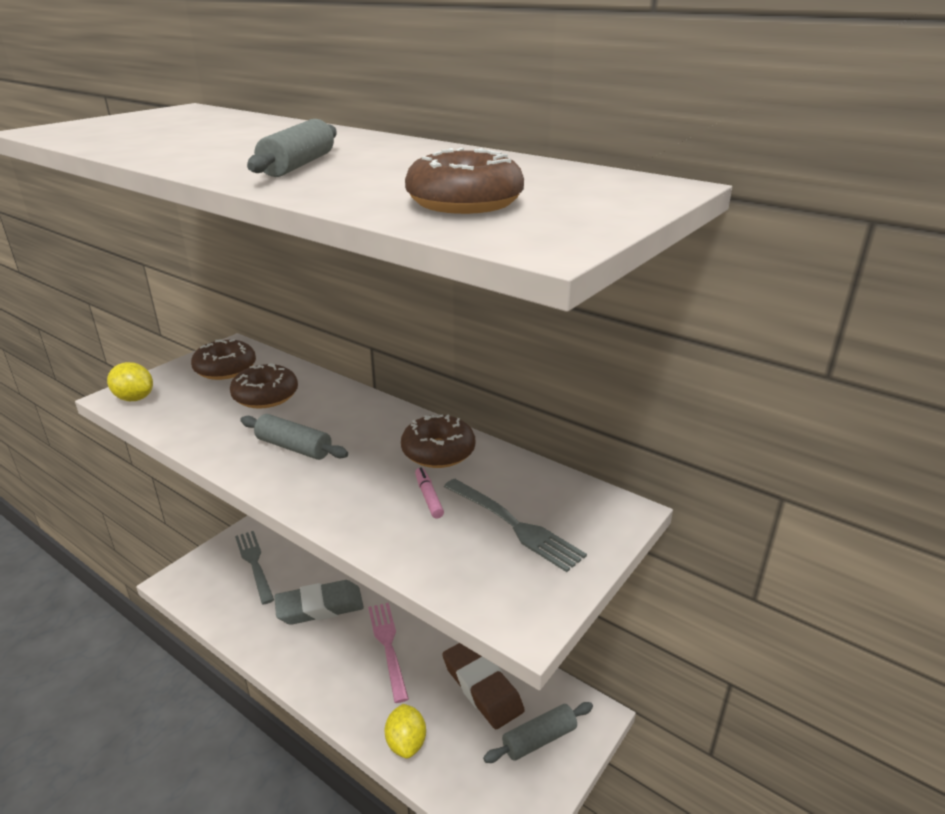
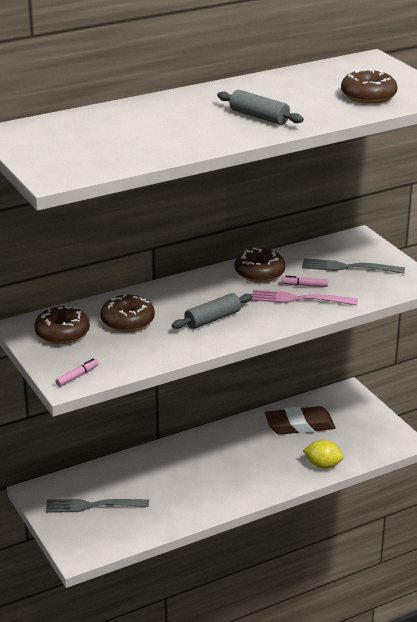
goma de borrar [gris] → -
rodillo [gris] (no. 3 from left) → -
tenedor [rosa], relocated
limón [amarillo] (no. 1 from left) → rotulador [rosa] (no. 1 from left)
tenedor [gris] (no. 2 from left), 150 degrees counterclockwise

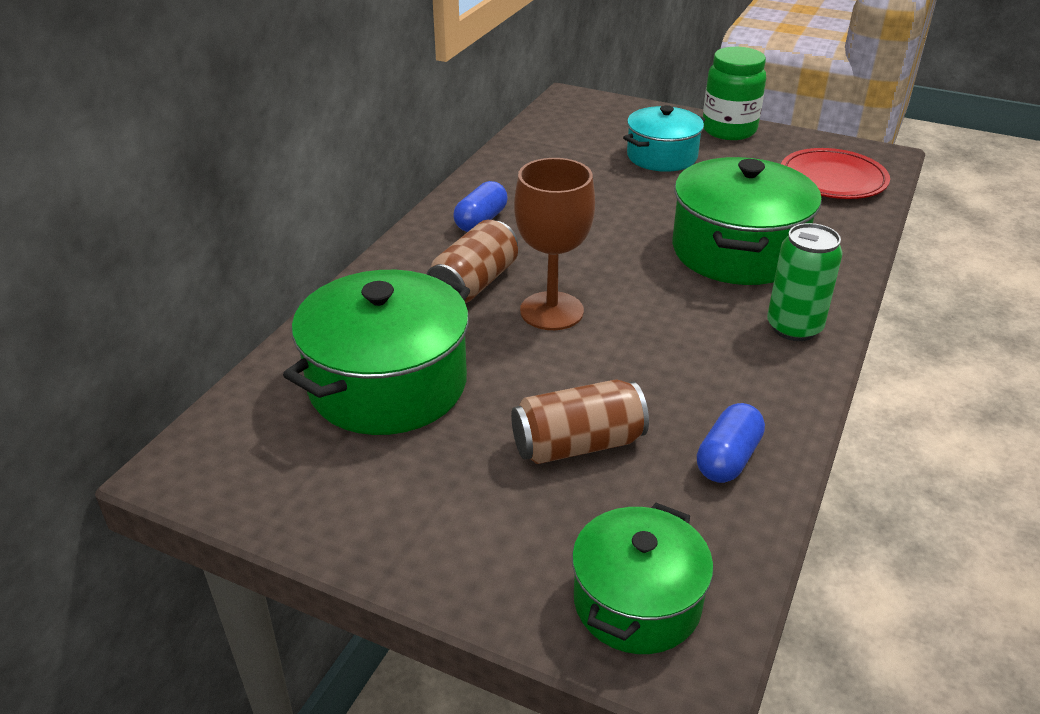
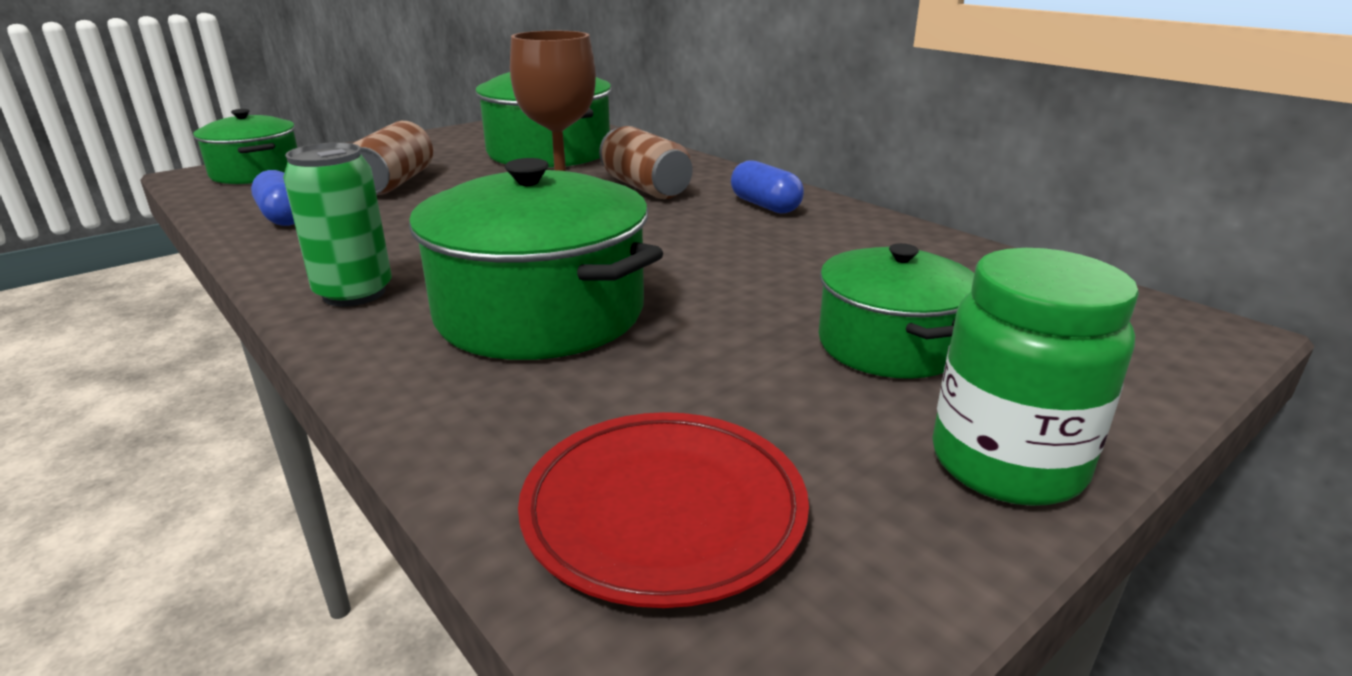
olla [turquesa] → olla [verde] (no. 4 from left)

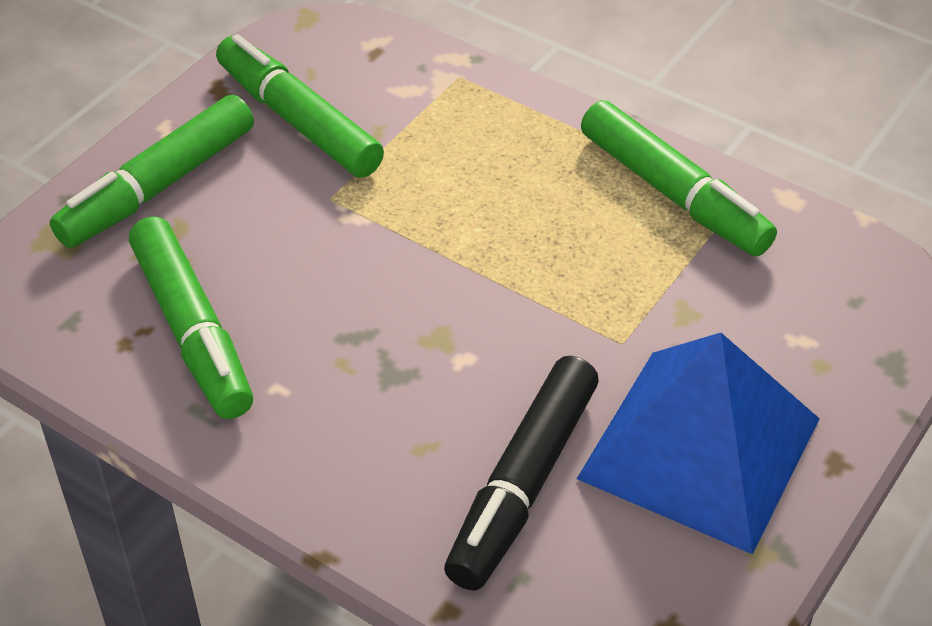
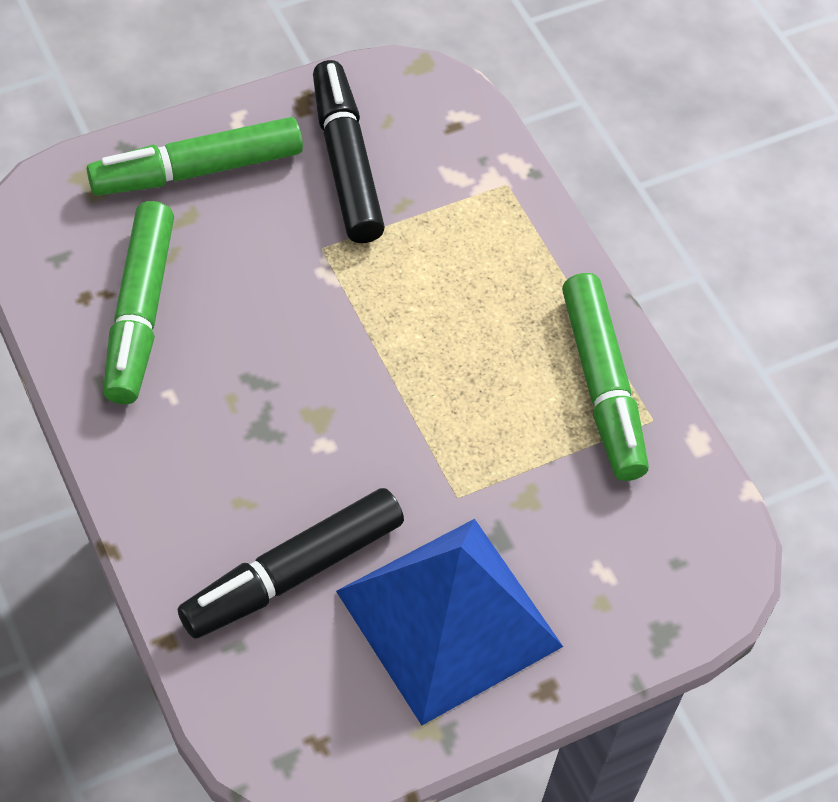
rotulador [verde] (no. 3 from left) → rotulador [negro] (no. 2 from left)

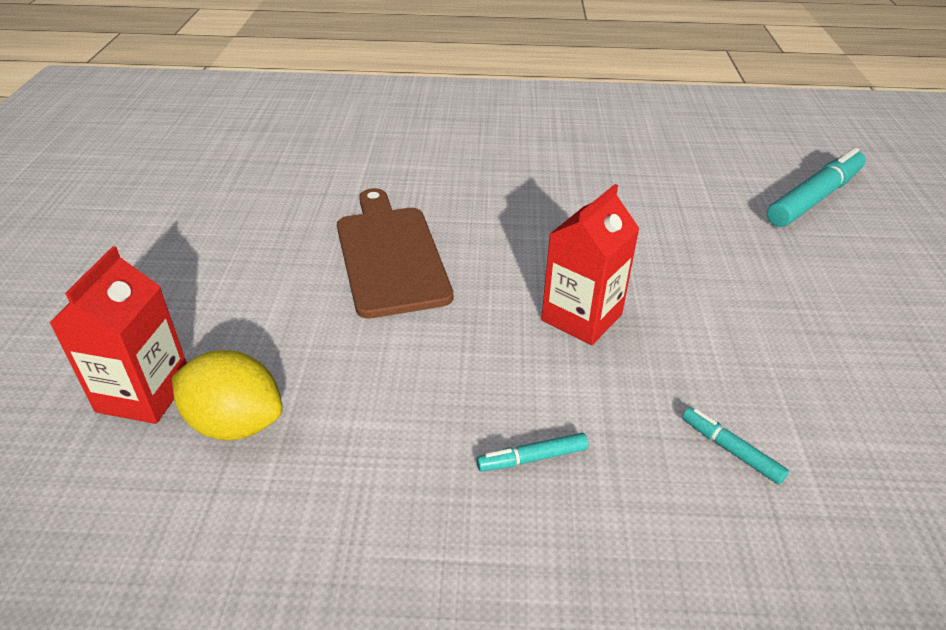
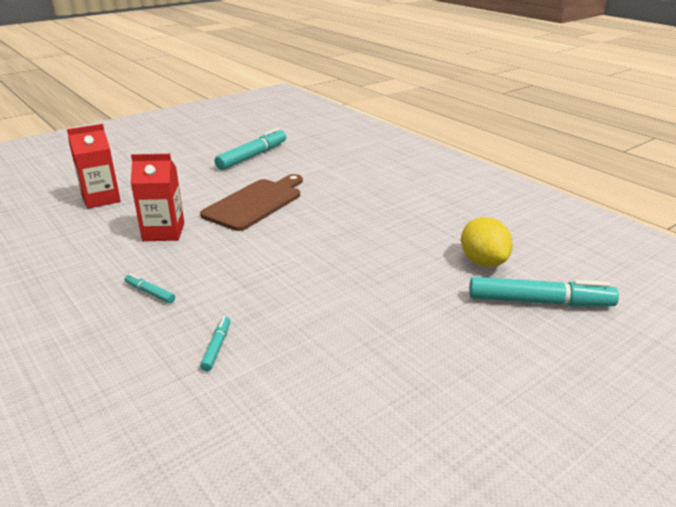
- → rotulador [turquesa] (no. 3 from left)
limón [amarillo], relocated
cartón de leche [rojo] (no. 2 from left), relocated

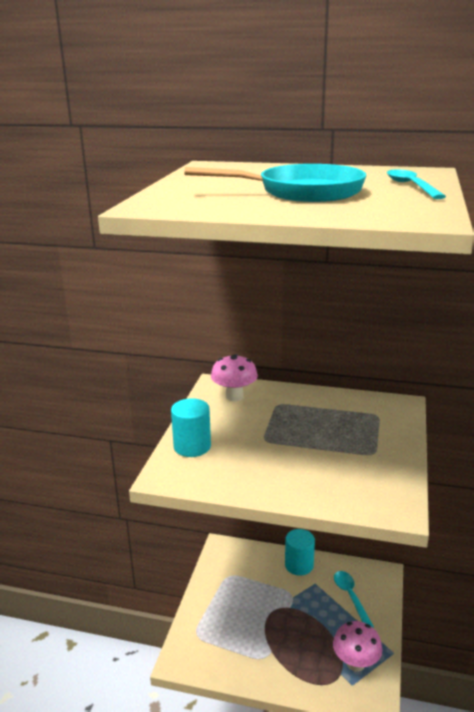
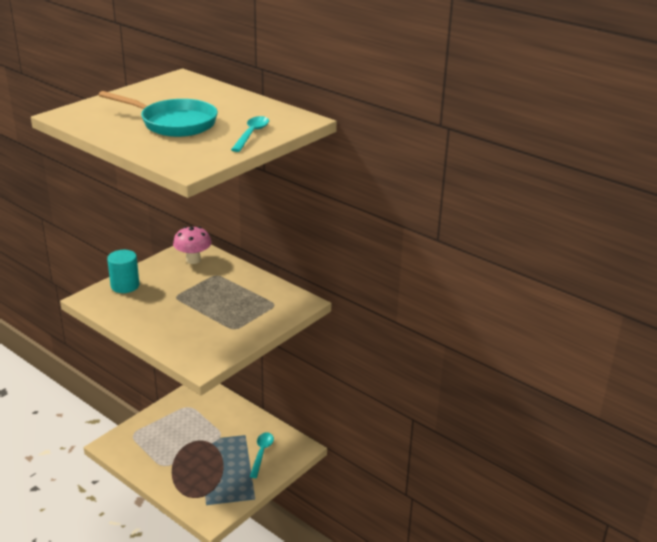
cilindro [turquesa] (no. 2 from left) → -
seta [rosa] (no. 2 from left) → -

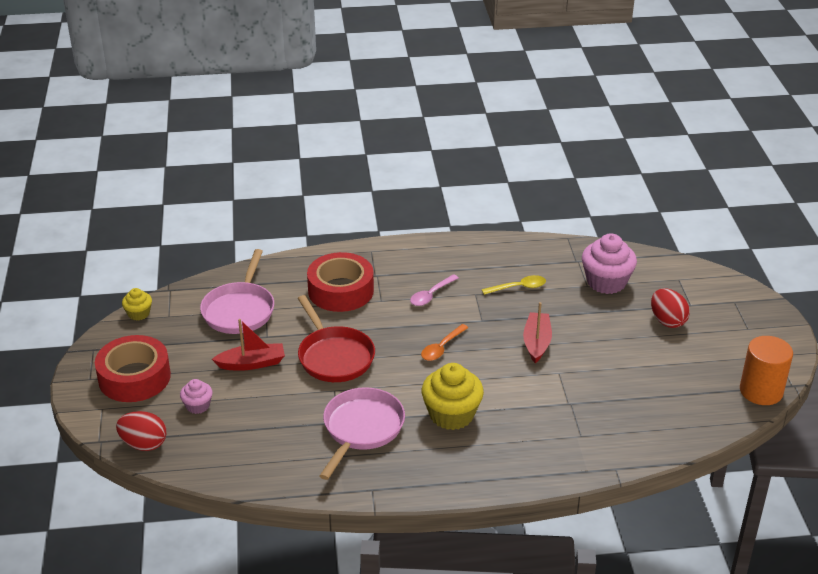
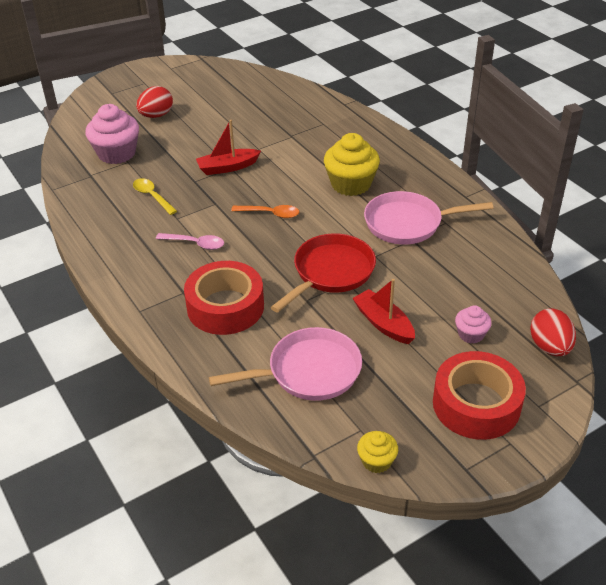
cilindro [naranja] → -

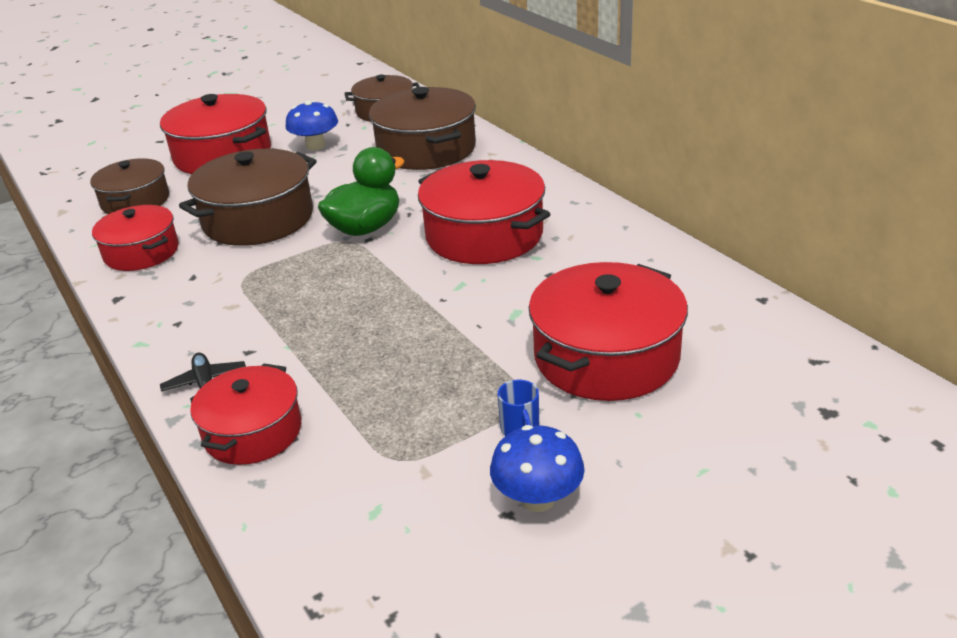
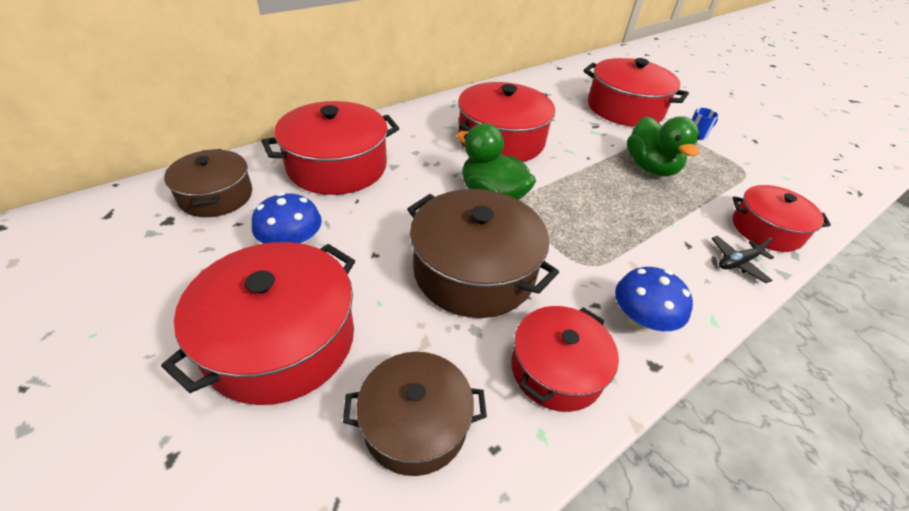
- → pato [verde] (no. 2 from left)
seta [azul] (no. 2 from left), relocated
olla [marrón] (no. 4 from left) → olla [rojo] (no. 2 from left)

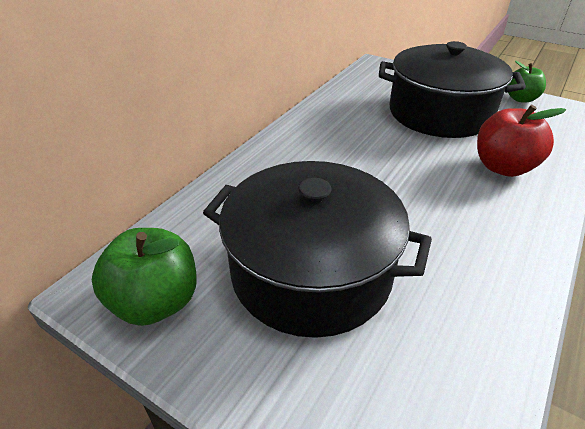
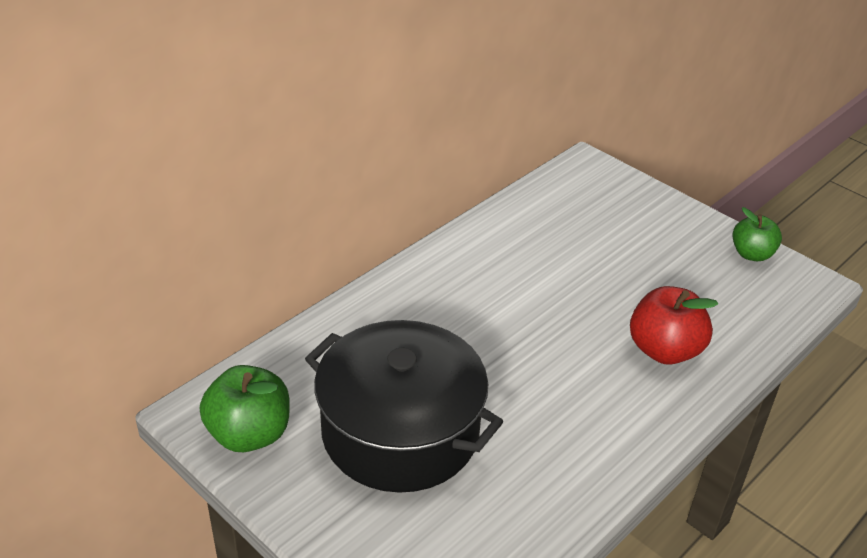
olla [negro] (no. 2 from left) → -

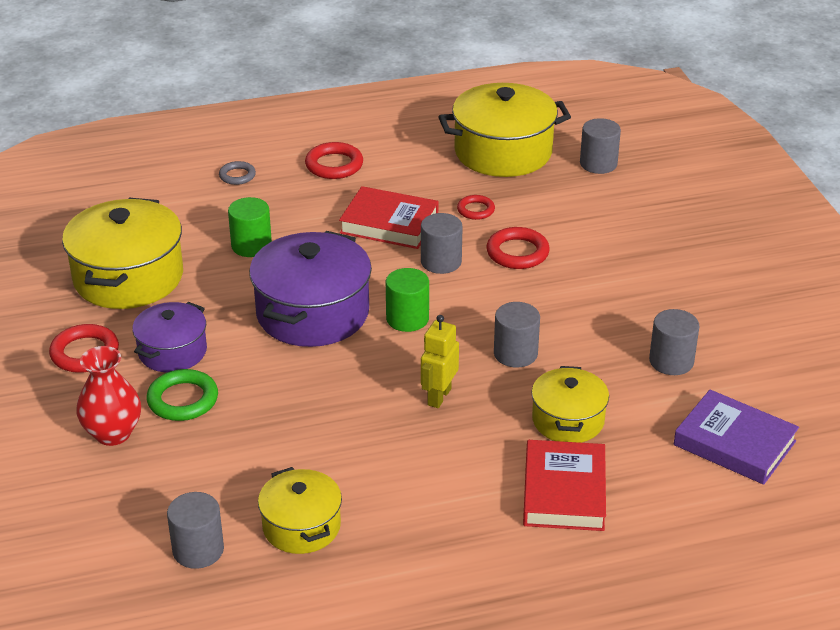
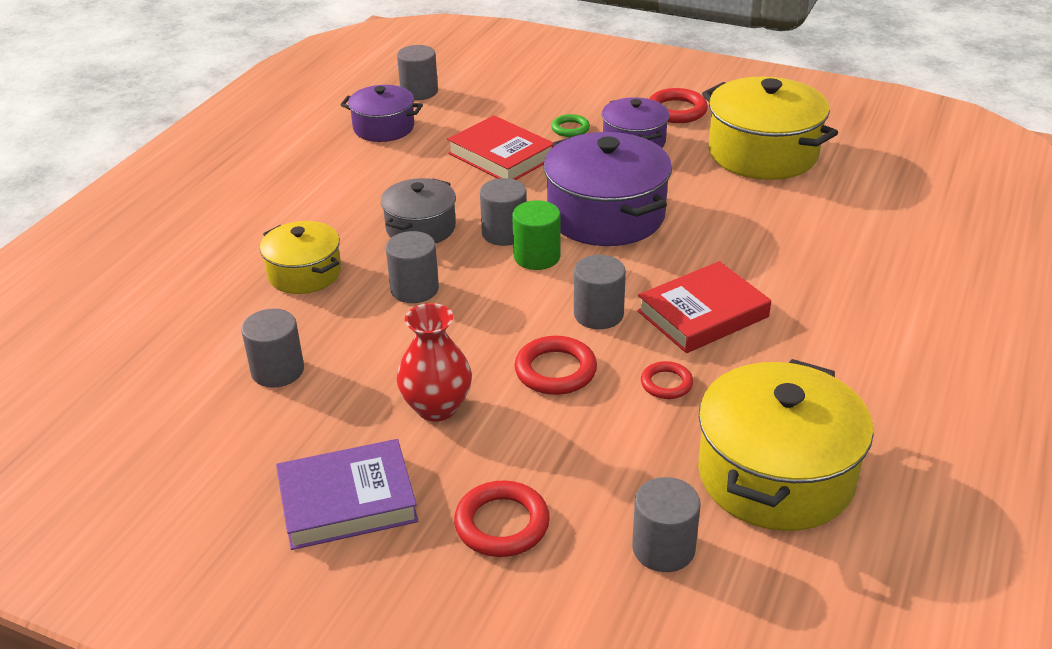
anillo [gris] → -
cilindro [verde] (no. 1 from left) → -
- → cilindro [gris] (no. 4 from left)
florero [rojo], relocated
anillo [rojo] (no. 2 from left in the first image) → anillo [rojo] (no. 1 from left), relocated
libro [rojo] (no. 2 from left in the first image) → libro [rojo] (no. 1 from left), relocated
libro [morado], relocated
robot [amarillo] → olla [gris]
olla [amarillo] (no. 2 from left) → olla [morado] (no. 1 from left)
anillo [verde], x0.62

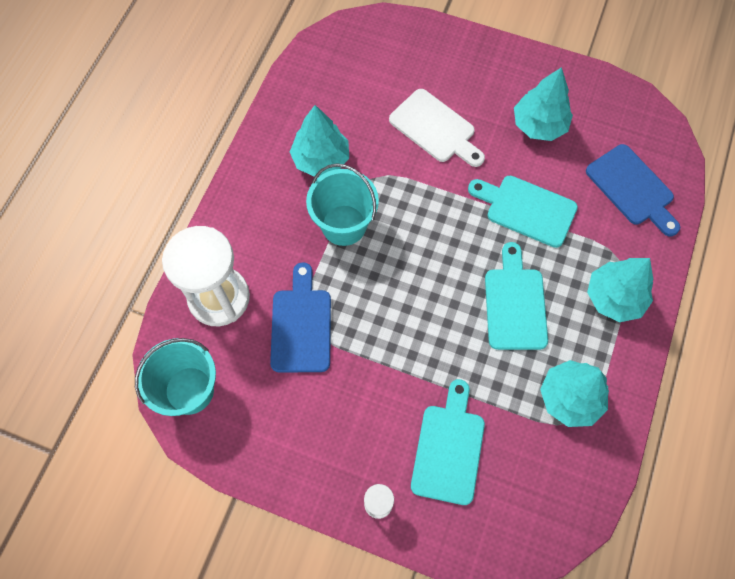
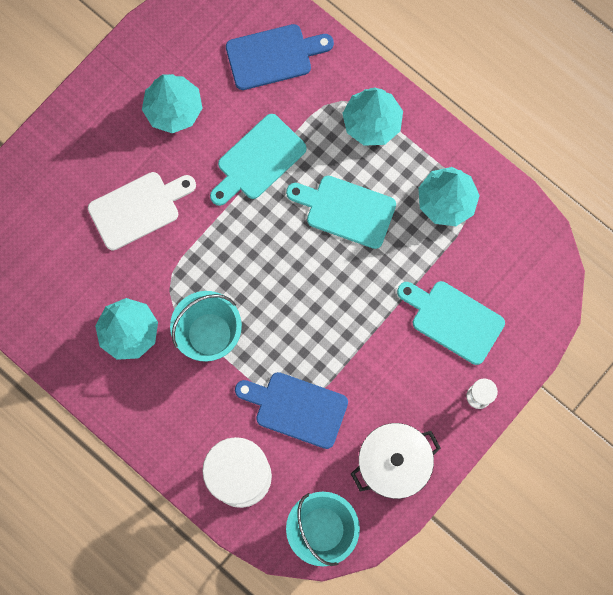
- → olla [blanco]

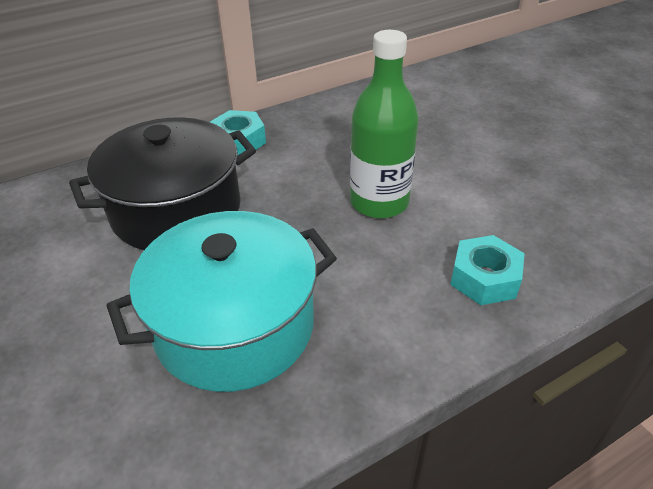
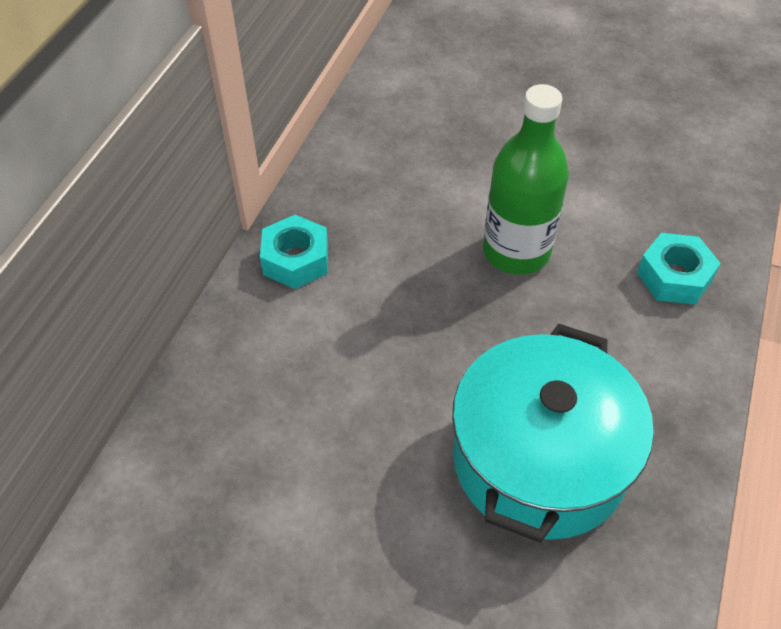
olla [negro] → -

